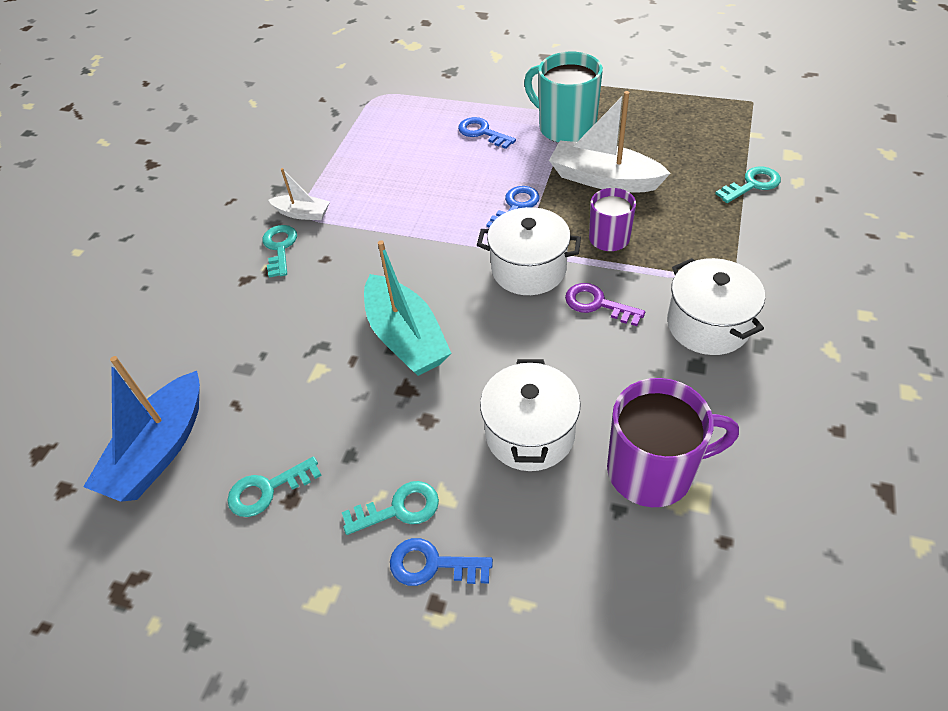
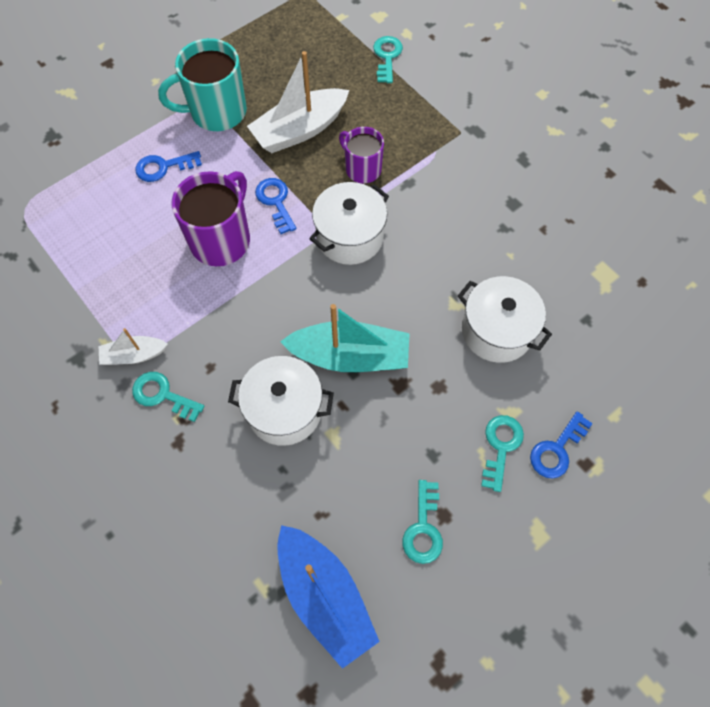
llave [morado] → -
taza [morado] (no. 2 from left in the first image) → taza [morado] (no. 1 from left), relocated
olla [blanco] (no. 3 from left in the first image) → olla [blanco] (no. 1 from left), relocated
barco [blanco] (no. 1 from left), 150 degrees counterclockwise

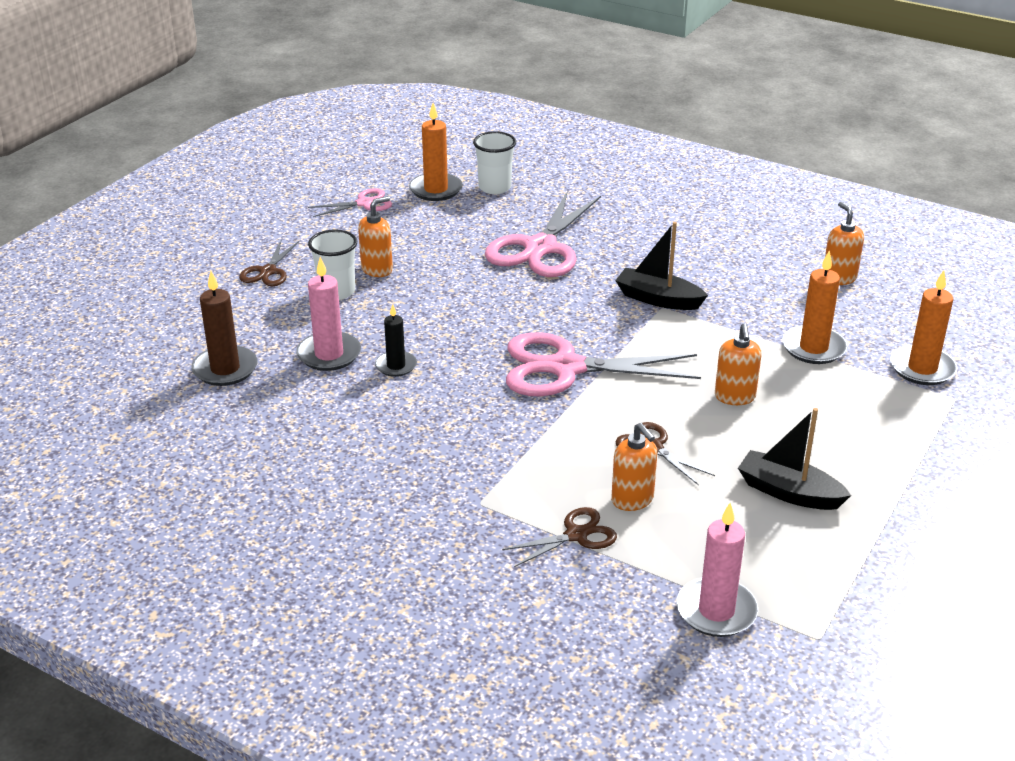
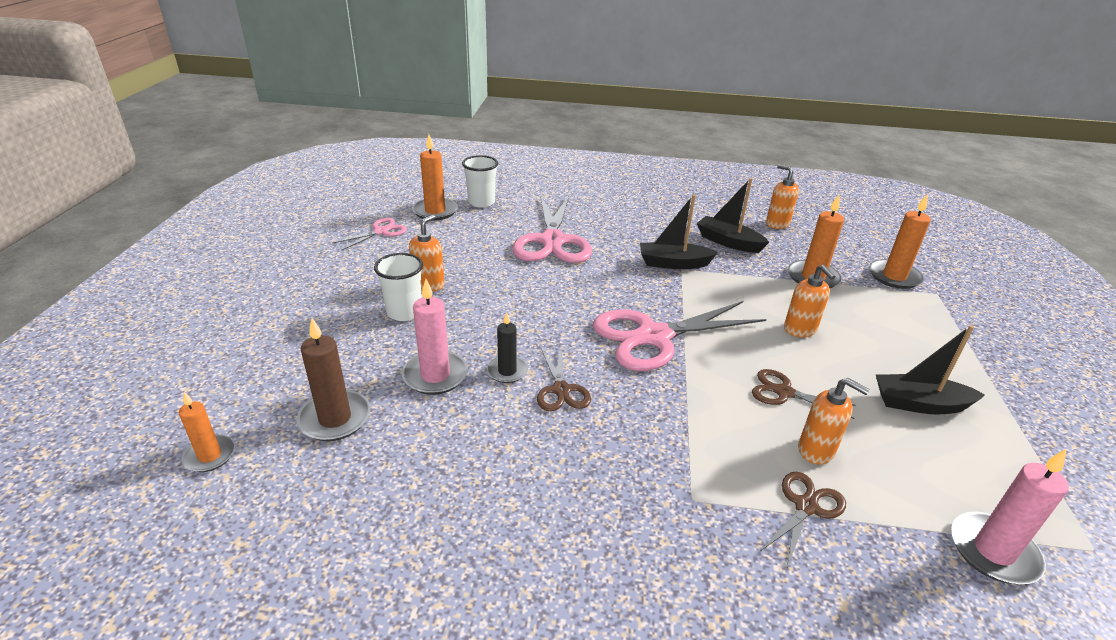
- → vela [naranja] (no. 1 from left)
- → barco [negro] (no. 2 from left)
tijeras [marrón] (no. 1 from left), relocated

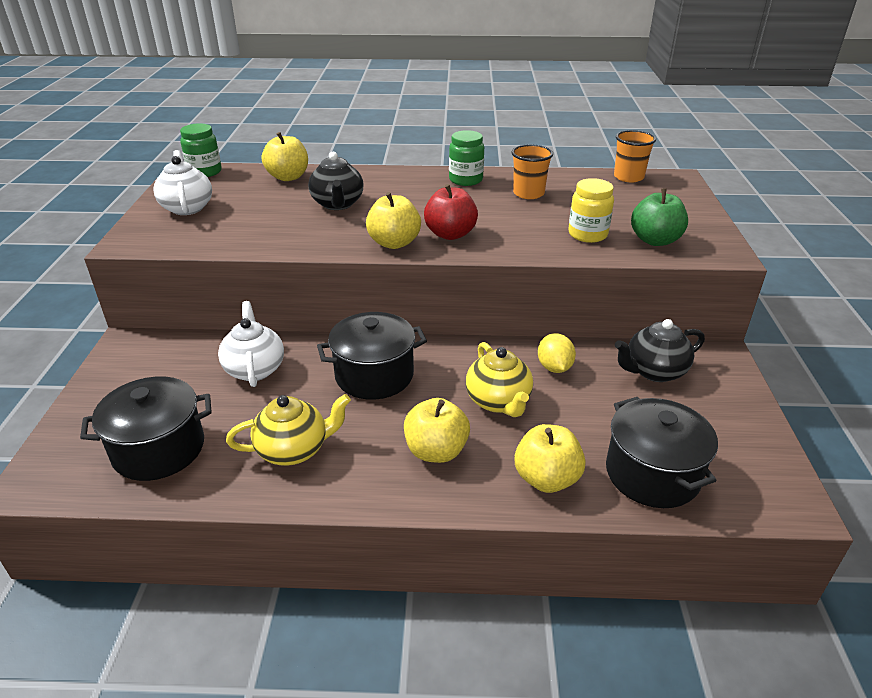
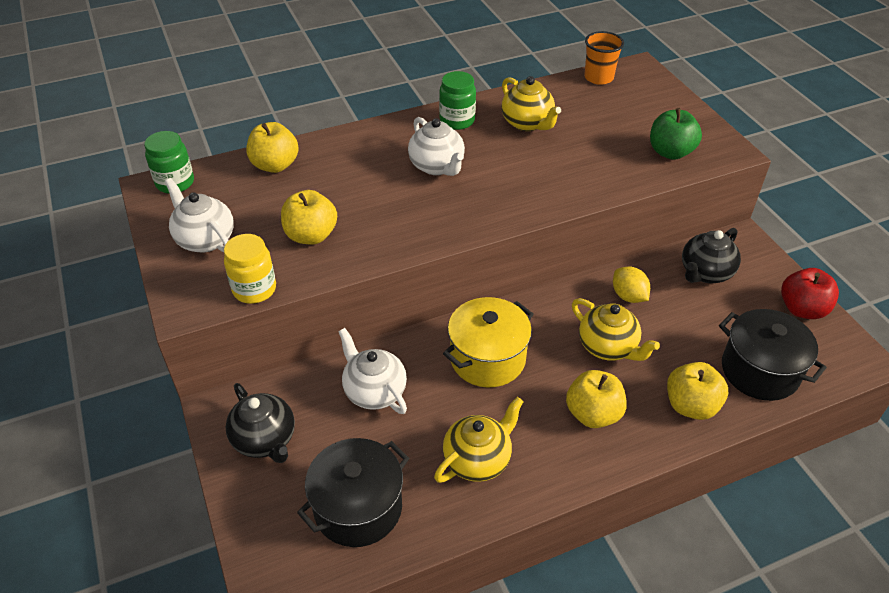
- → tetera [blanco] (no. 3 from left)
tetera [negro] (no. 1 from left), relocated
manzana [amarillo] (no. 2 from left), relocated
manzana [rojo], relocated
tarro [amarillo], relocated
vaso [naranja] (no. 1 from left) → tetera [amarillo] (no. 2 from left)
olla [negro] (no. 2 from left) → olla [amarillo]

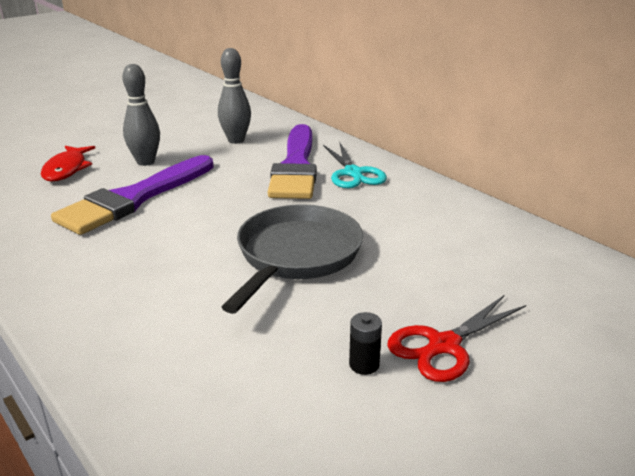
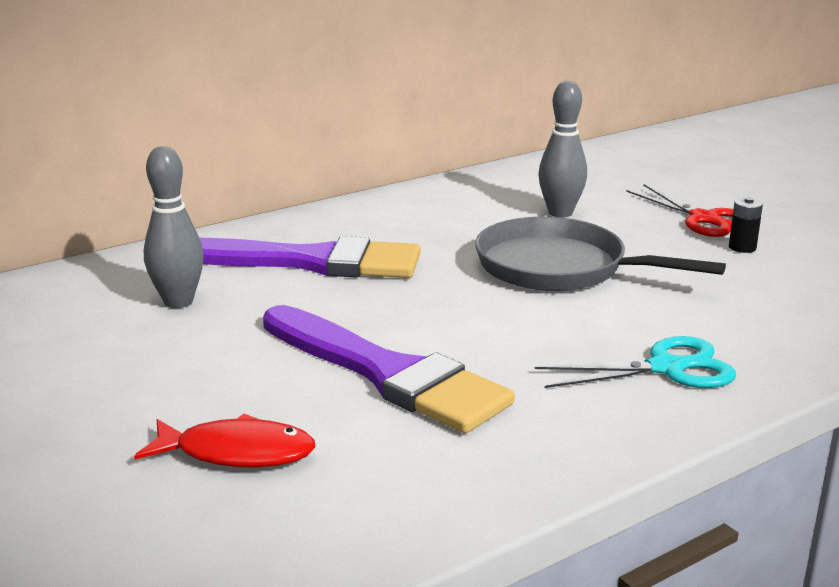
bolo [gris] (no. 1 from left in the first image) → bolo [gris] (no. 2 from left), relocated
tijeras [turquesa], relocated

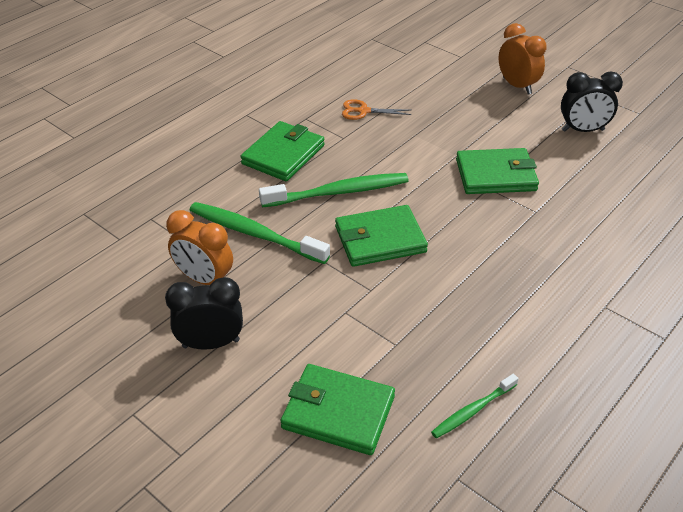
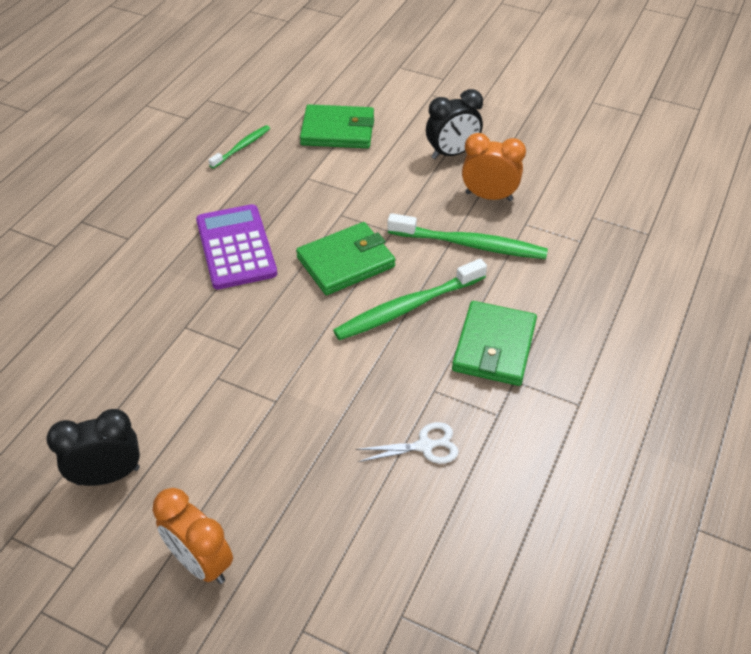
cartera [verde] (no. 4 from left) → -
- → calculadora [morado]
tijeras [naranja] → tijeras [blanco]

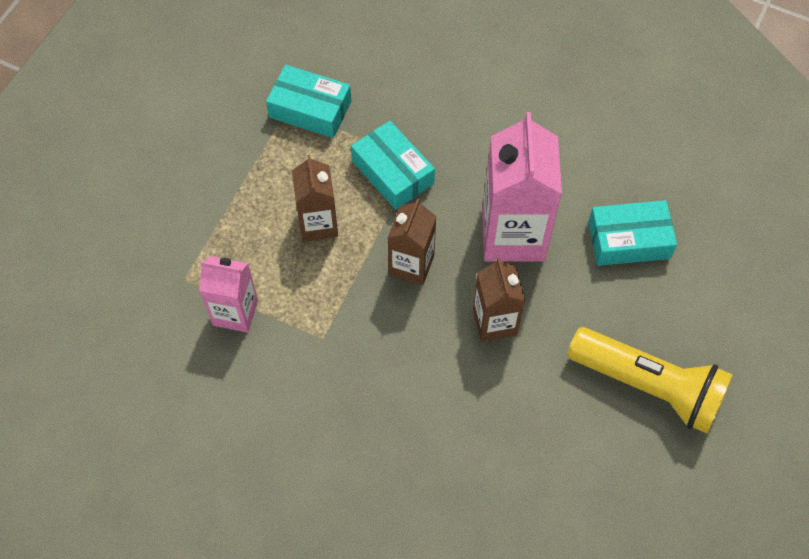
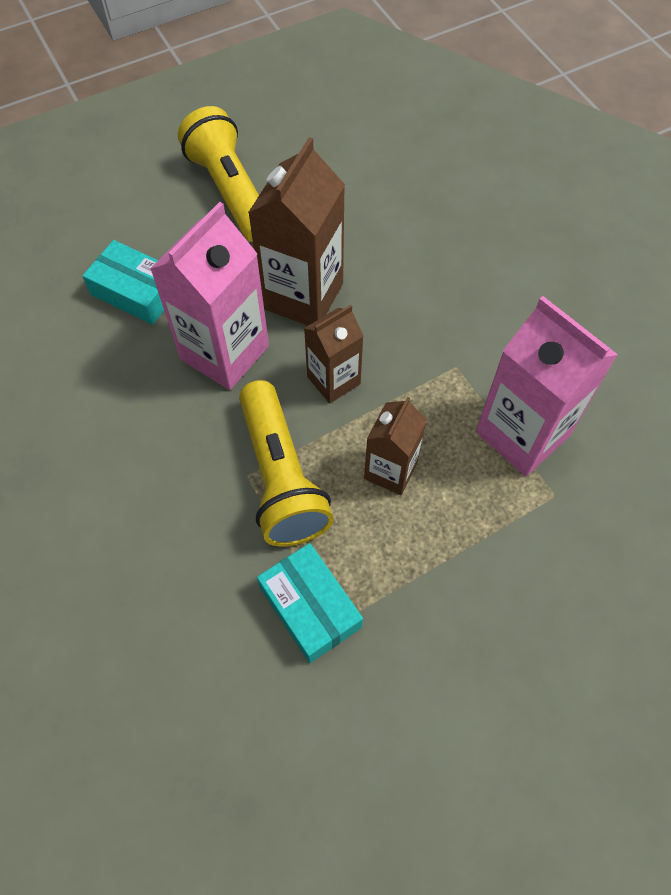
caja [turquesa] (no. 2 from left) → lámpara de mano [amarillo] (no. 2 from left)
cartón de leche [rosa] (no. 1 from left in the first image) → cartón de leche [rosa] (no. 2 from left), x1.69
cartón de leche [marrón] (no. 3 from left in the first image) → cartón de leche [marrón] (no. 1 from left), x1.69

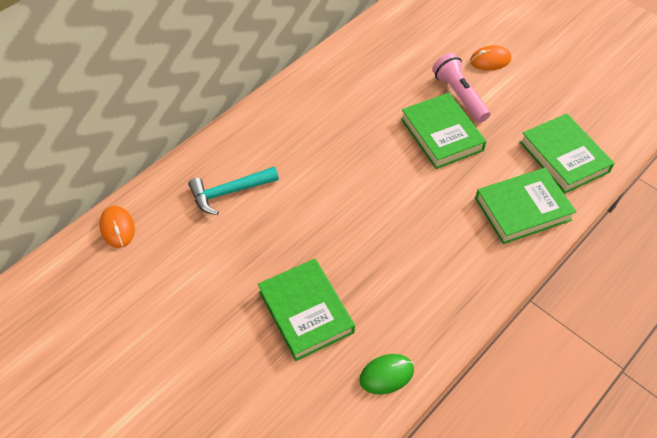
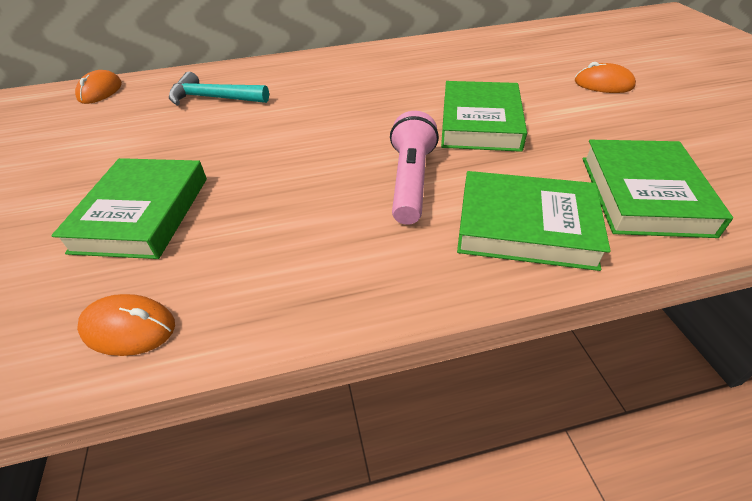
lámpara de mano [rosa], relocated
ratón [verde] → ratón [naranja] (no. 2 from left)

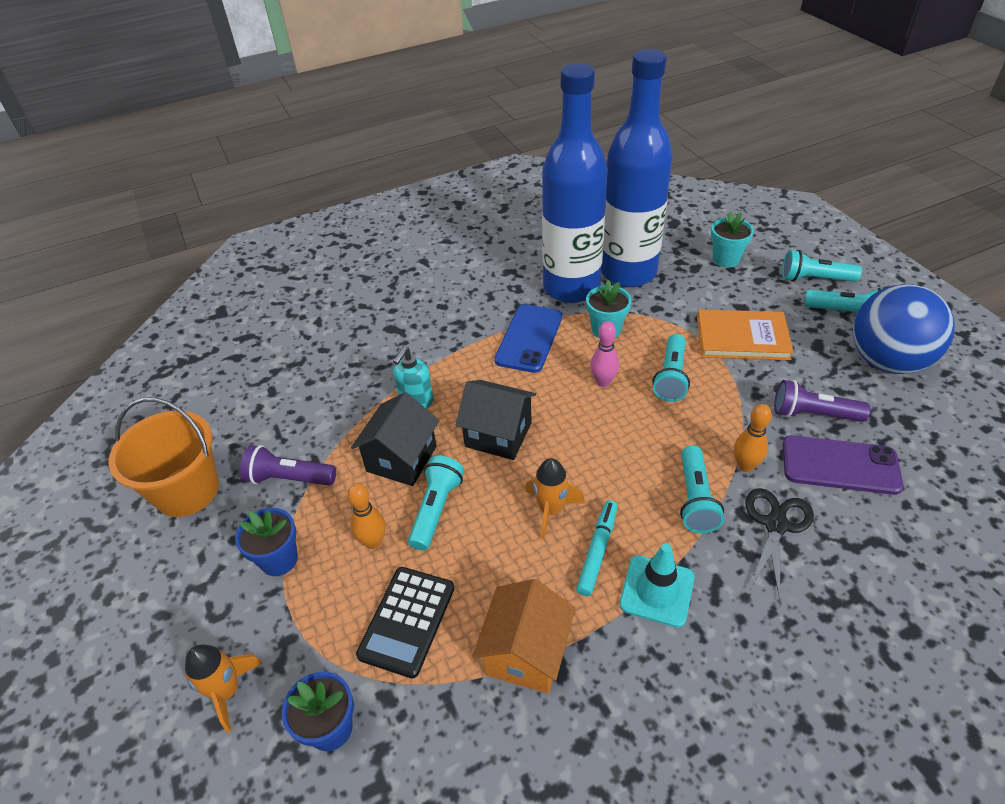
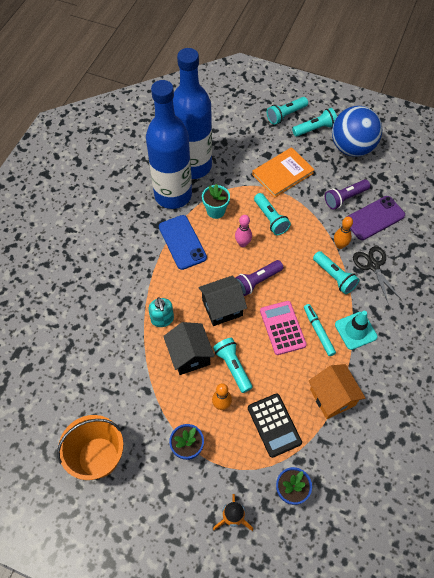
maceta [turquesa] (no. 2 from left) → -
lámpara de mano [morado] (no. 1 from left), relocated
cohete [naranja] (no. 2 from left) → calculadora [rosa]

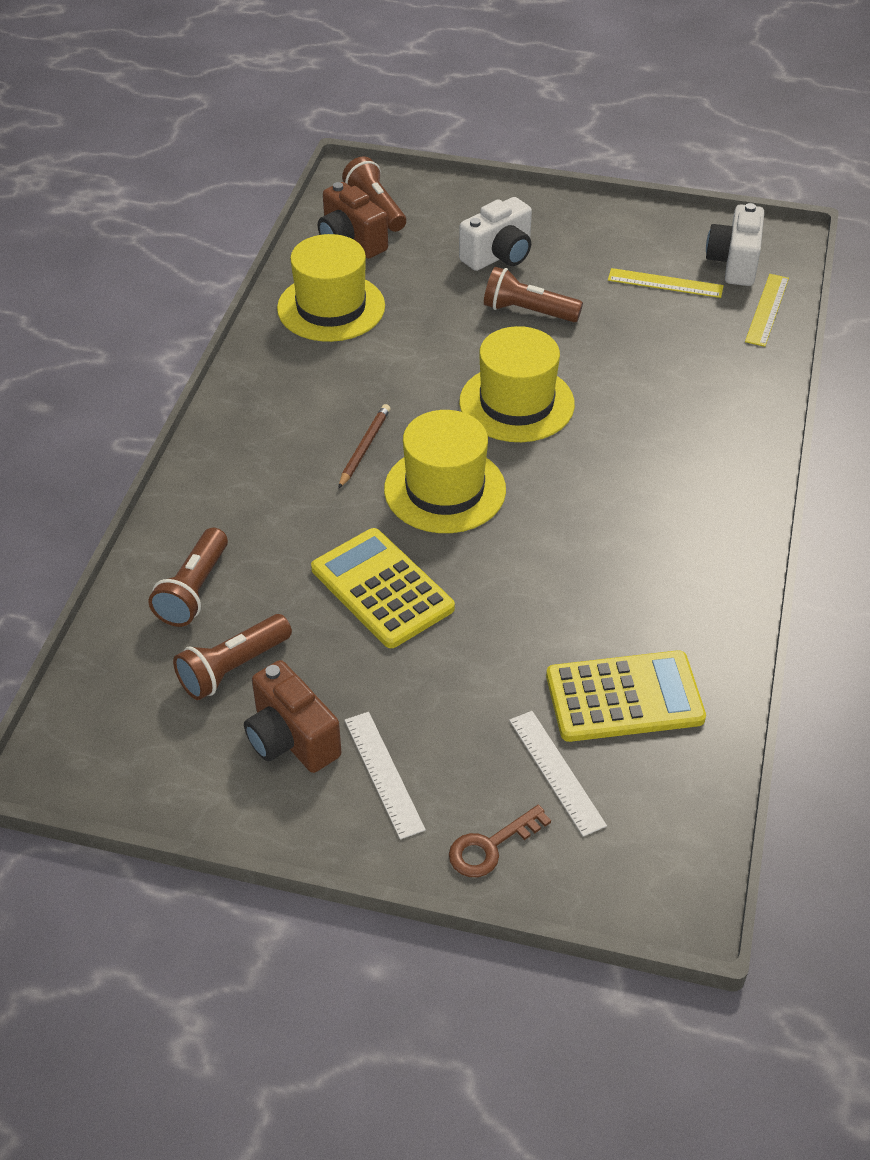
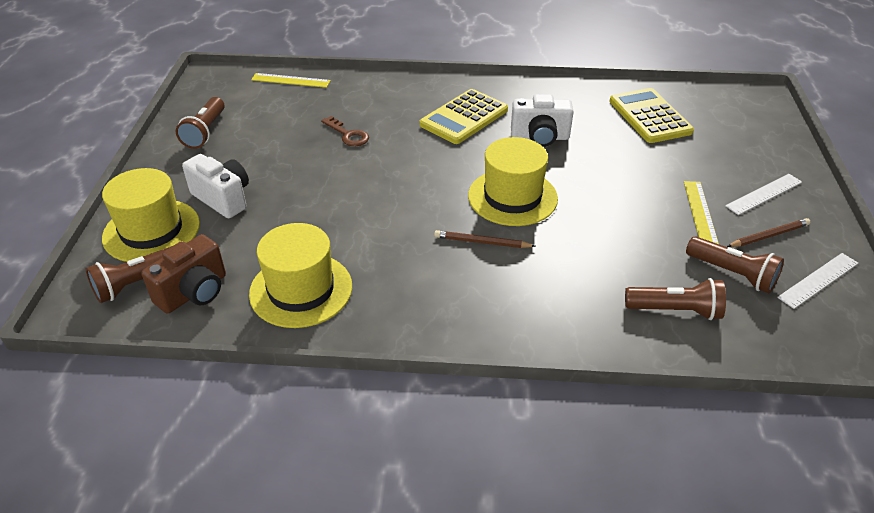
calculadora [amarillo] (no. 1 from left), relocated
llave [marrón], relocated
sombrero [amarillo] (no. 3 from left in the first image) → sombrero [amarillo] (no. 1 from left), relocated
lámpara de mano [marrón] (no. 4 from left in the first image) → lámpara de mano [marrón] (no. 2 from left), relocated
regla [blanco] (no. 2 from left), relocated
regla [amarillo] (no. 1 from left in the first image) → regla [amarillo] (no. 2 from left), relocated
cámara [blanco] (no. 2 from left), relocated
cámara [marrón] (no. 1 from left) → lápiz [marrón] (no. 2 from left)

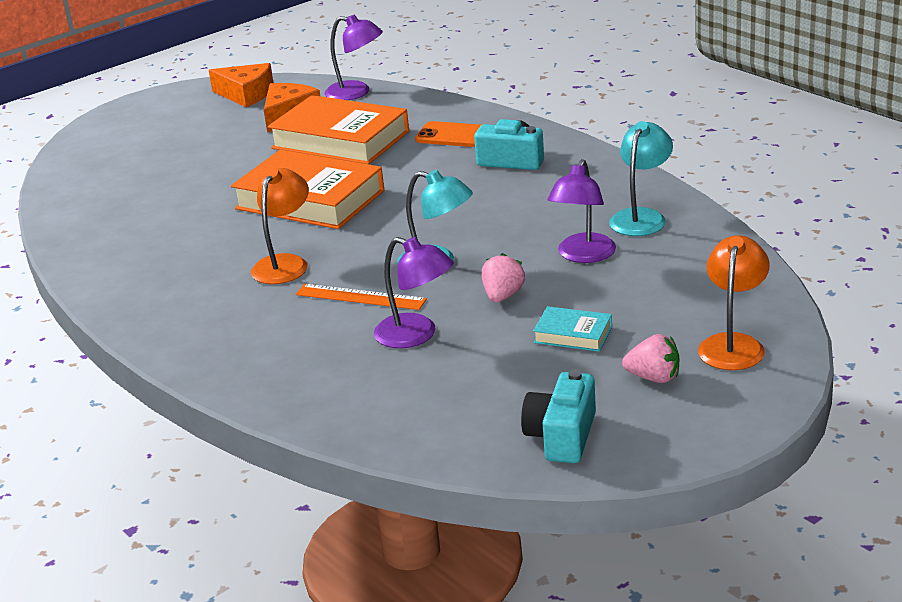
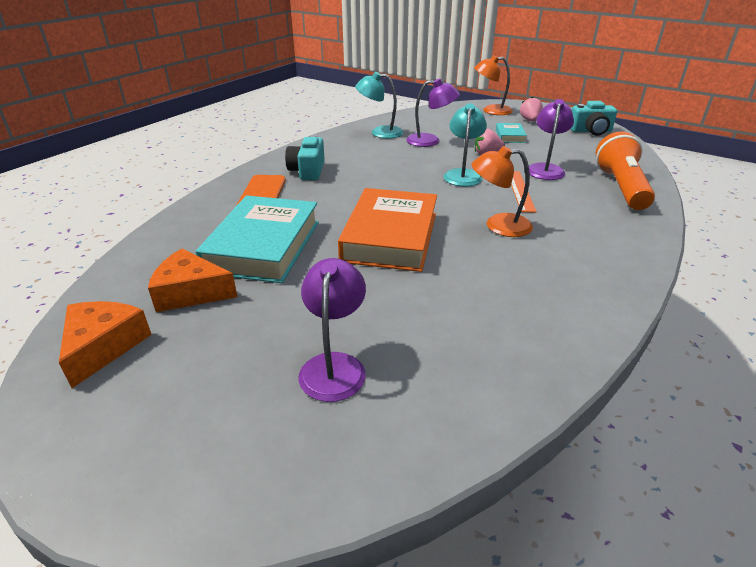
- → lámpara de mano [naranja]
lámpara [morado] (no. 1 from left), relocated
libro [naranja] (no. 2 from left) → libro [turquesa] (no. 1 from left)

